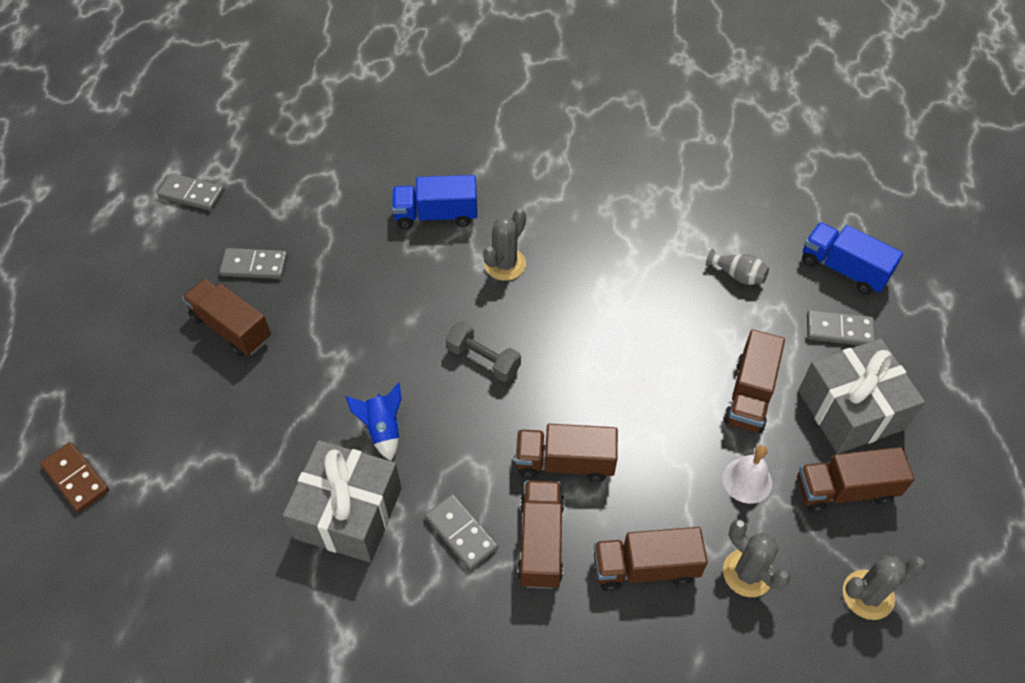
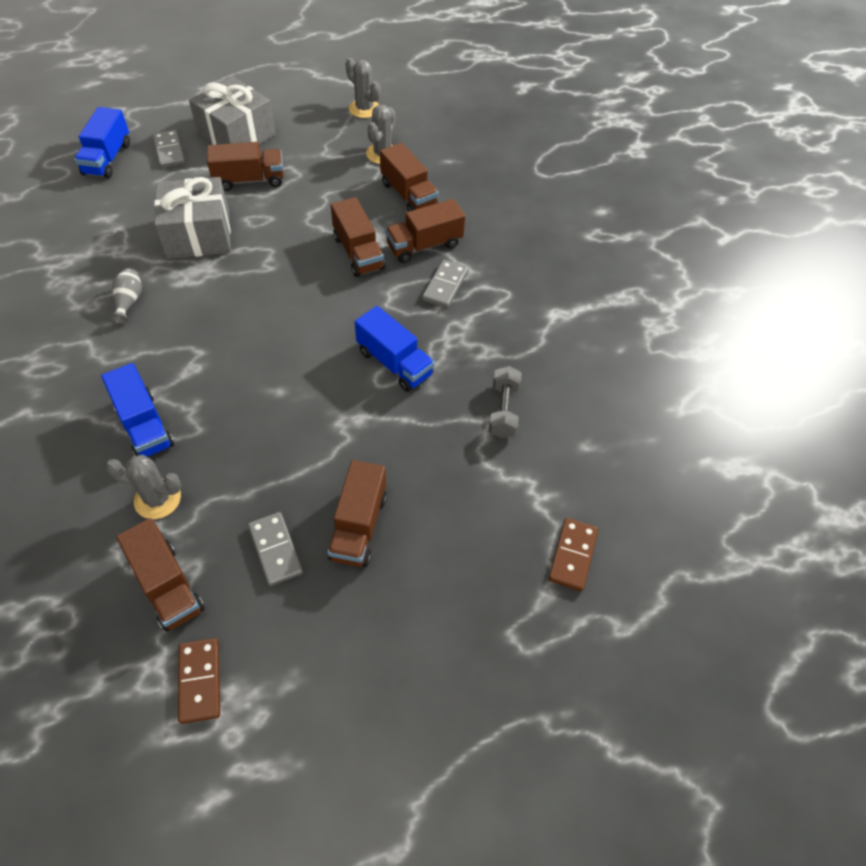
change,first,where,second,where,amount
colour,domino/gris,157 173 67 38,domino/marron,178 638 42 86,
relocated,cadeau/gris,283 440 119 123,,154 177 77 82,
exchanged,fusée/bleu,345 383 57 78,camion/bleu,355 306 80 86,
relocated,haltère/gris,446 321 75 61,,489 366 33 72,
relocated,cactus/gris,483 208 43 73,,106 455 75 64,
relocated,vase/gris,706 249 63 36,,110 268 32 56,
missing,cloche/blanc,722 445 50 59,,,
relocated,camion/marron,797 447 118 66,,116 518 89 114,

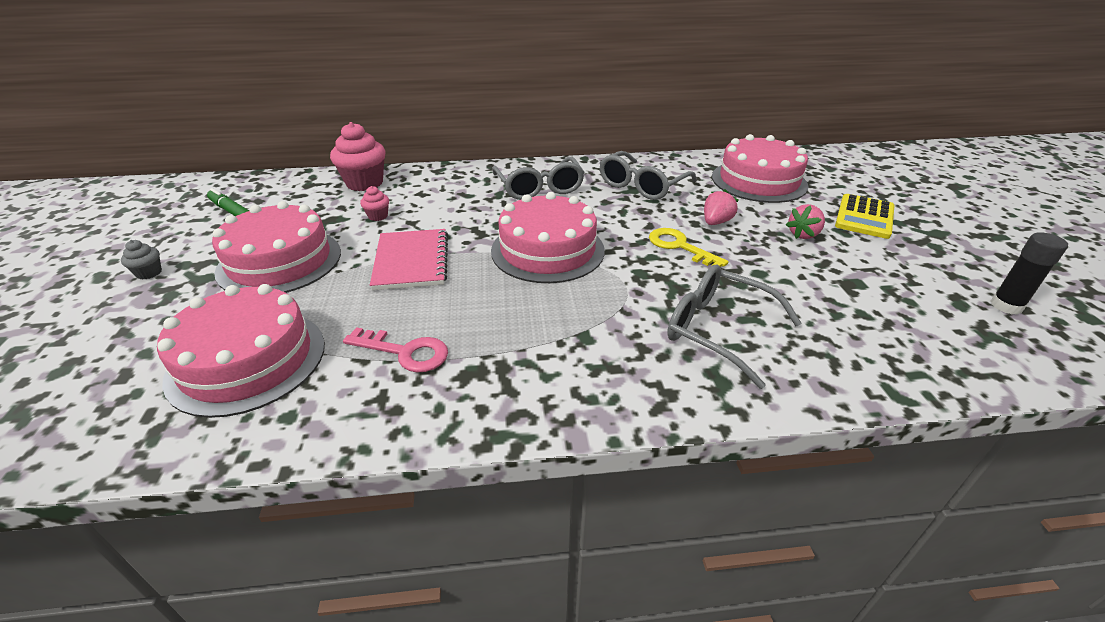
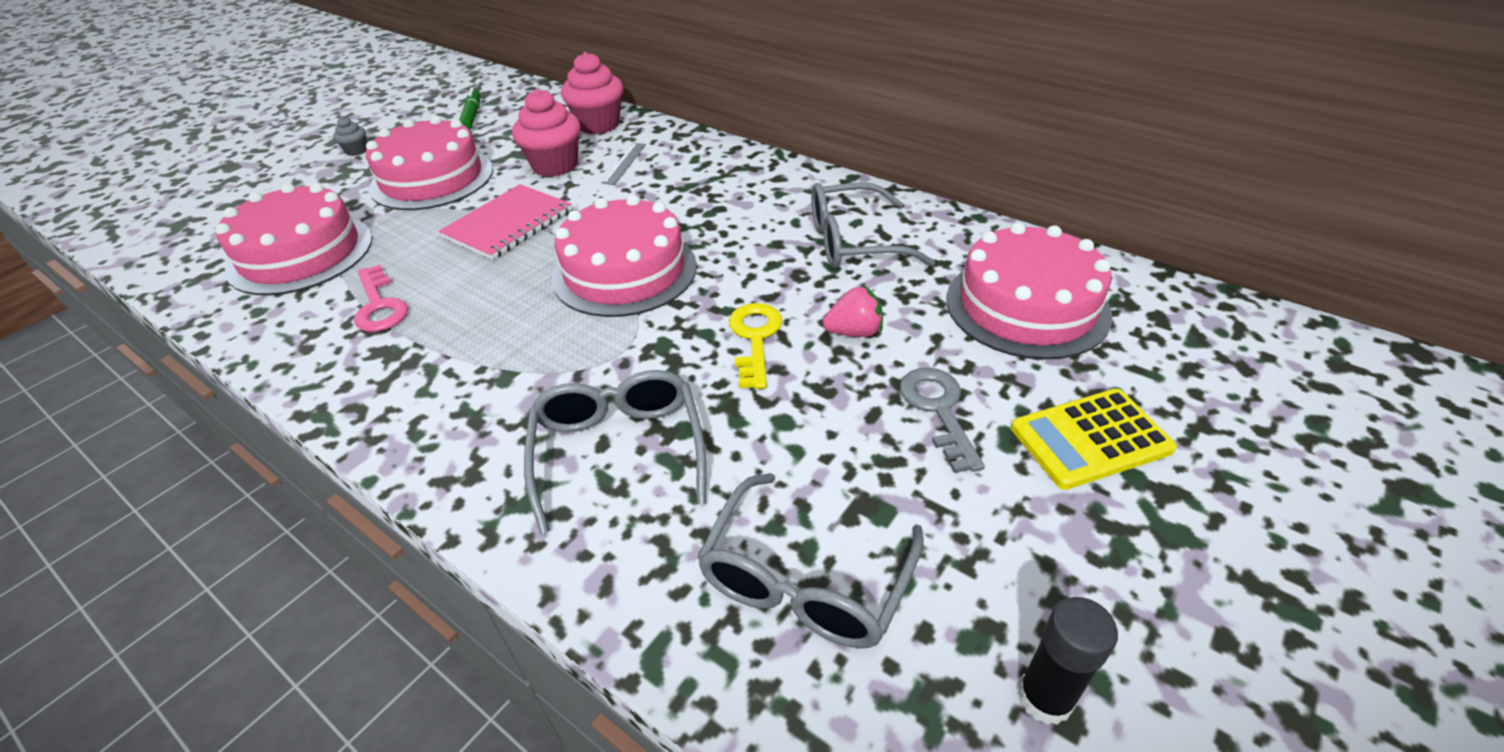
change,first,where,second,where,amount
size,muffin/rose,360 186 29 35,,512 89 69 88,x2.07
relocated,lunettes/gris,492 157 93 43,,697 473 227 175,
exchanged,fraise/rose,786 204 39 35,clé/gris,900 368 85 105,
appeared,,,règle/gris,602 143 44 42,

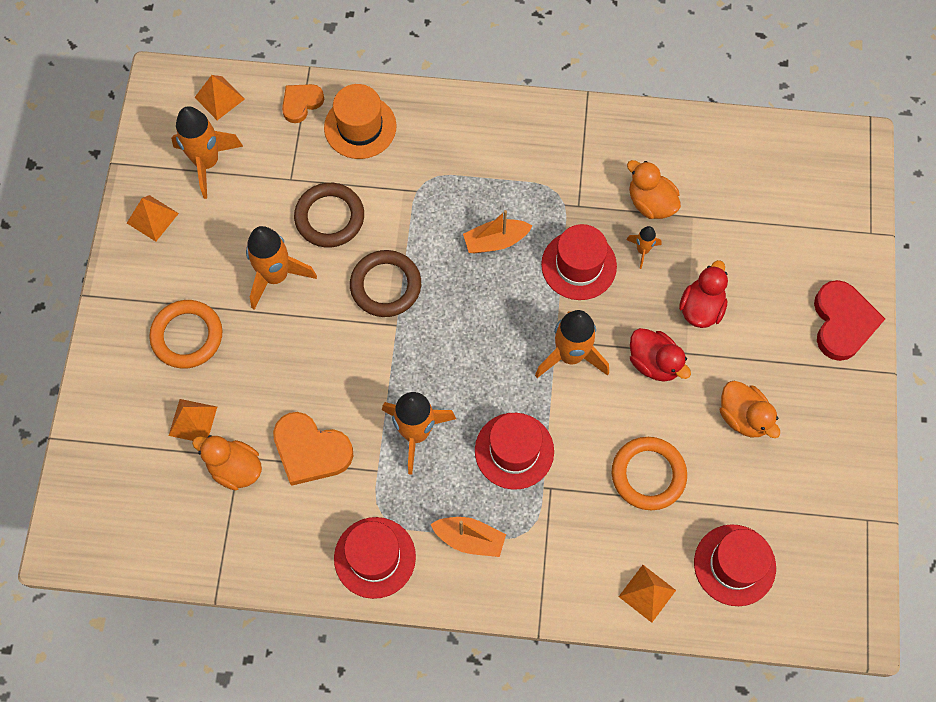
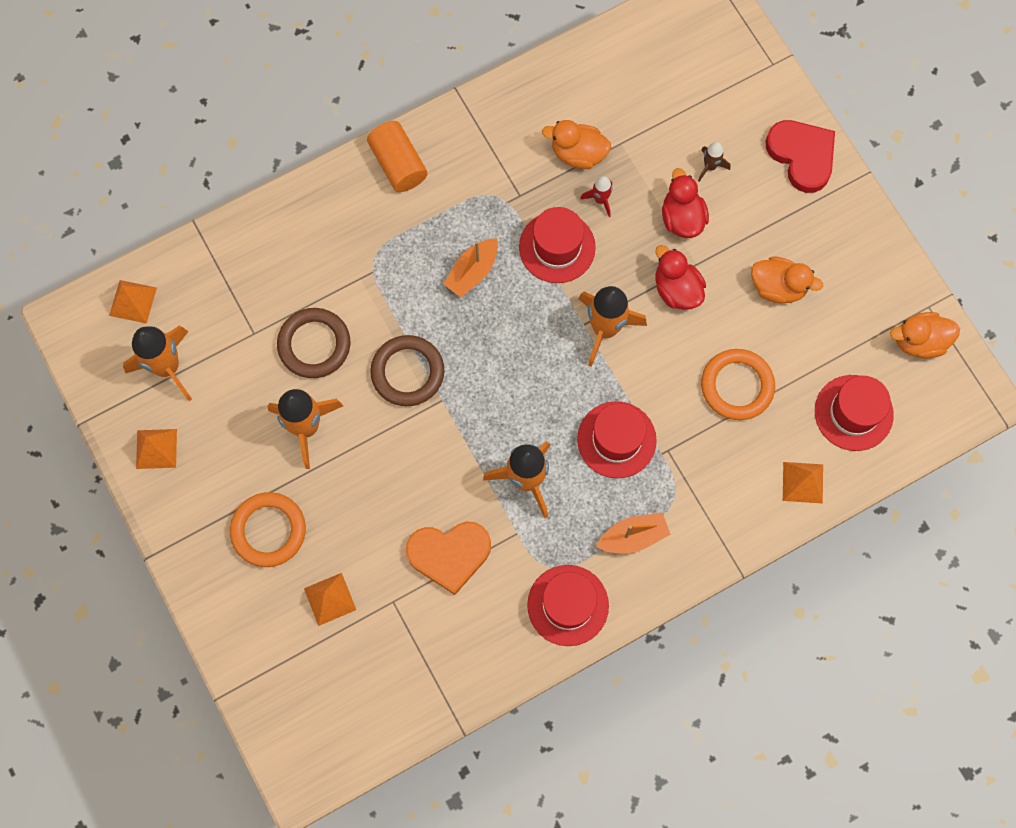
change,first,where,second,where,amount
relocated,canard/orange,192 435 70 55,,890 312 70 46,
missing,cœur/orange,282 84 42 39,,,
missing,chapeau/orange,324 84 72 75,,,
colour,fusée/orange,626 226 36 43,fusée/rouge,580 176 32 41,
spun,canard/rouge,630 328 61 54,,656 245 50 65,135 degrees counterclockwise
appeared,,,cylindre/orange,367 121 61 71,
appeared,,,fusée/marron,698 142 32 40,

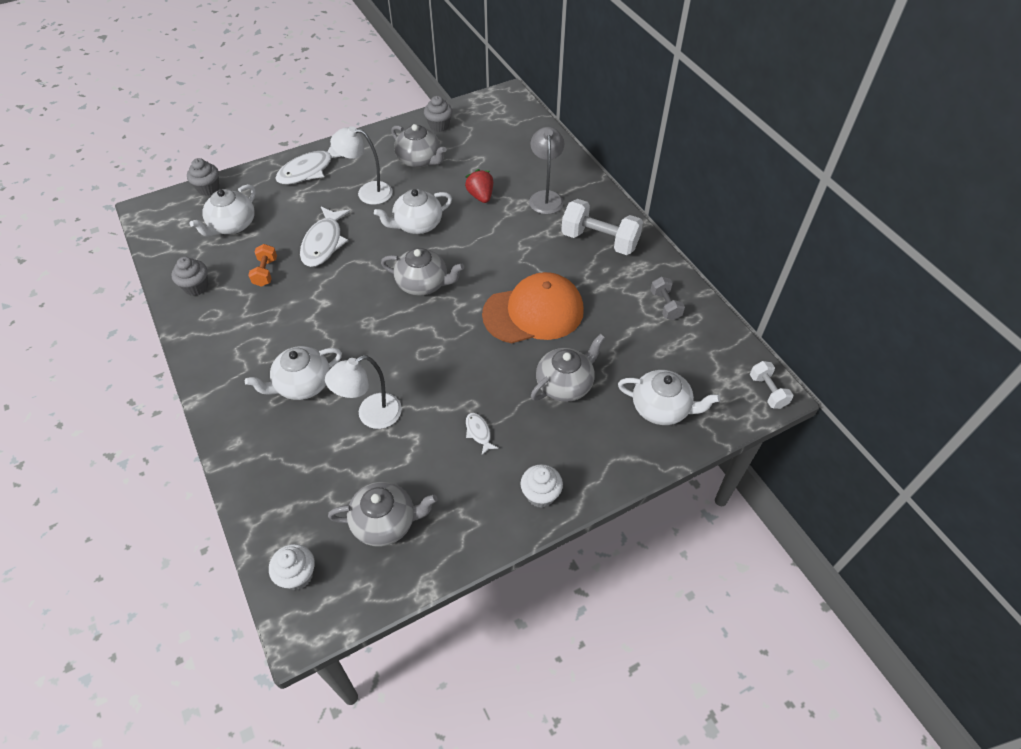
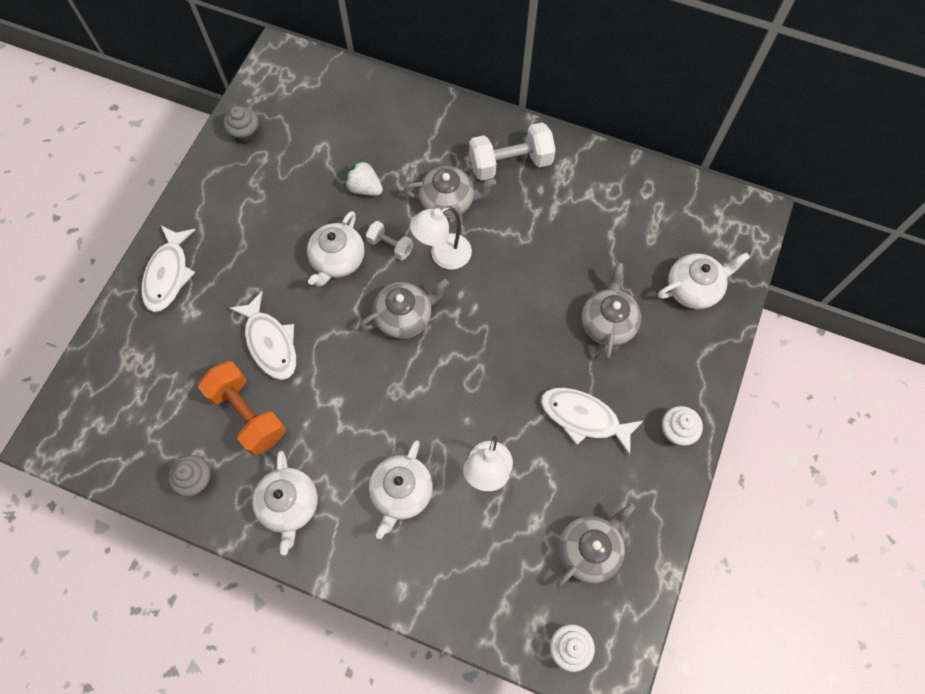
change,first,where,second,where,amount
missing,muffin/gris,187 158 32 38,,,
relocated,théière/blanc,189 184 67 52,,252 451 66 104,
size,haltère/orange,249 244 28 43,,198 361 88 94,x1.86
relocated,lampe/blanc,330 126 63 79,,410 206 62 64,
relocated,théière/gris,391 124 56 44,,403 166 93 53,
colour,fraise/rouge,465 169 28 34,fraise/blanc,345 159 38 37,
size,poisson/blanc,466 413 33 42,,541 388 102 67,x2.07
missing,casquette/orange,482 272 102 72,,,
missing,lampe/gris,529 127 35 87,,,
missing,haltère/gris,651 277 34 43,,,
relocated,haltère/blanc,750 361 43 48,,366 221 47 39,

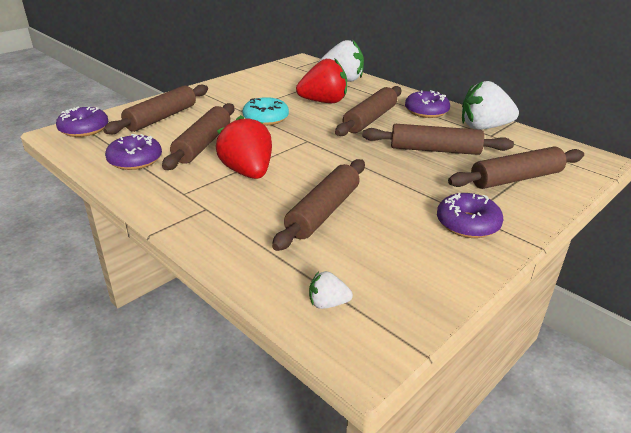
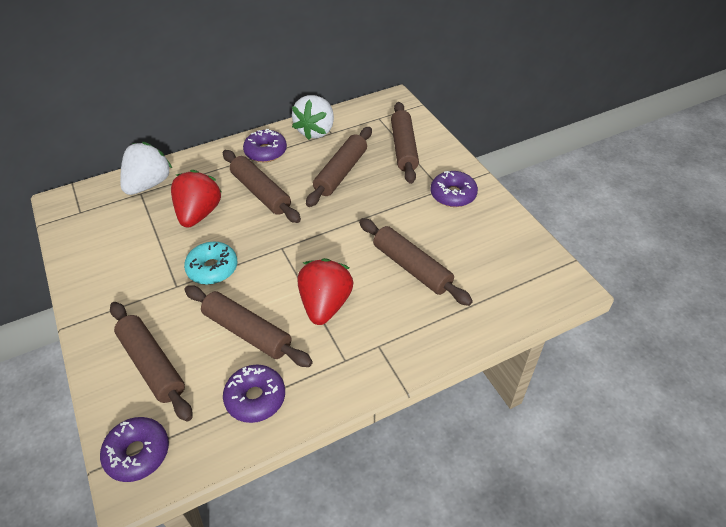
change,first,where,second,where,amount
spun,fraise/rouge,216 115 56 64,,298 258 56 67,105 degrees clockwise
missing,fraise/blanc,309 271 44 38,,,

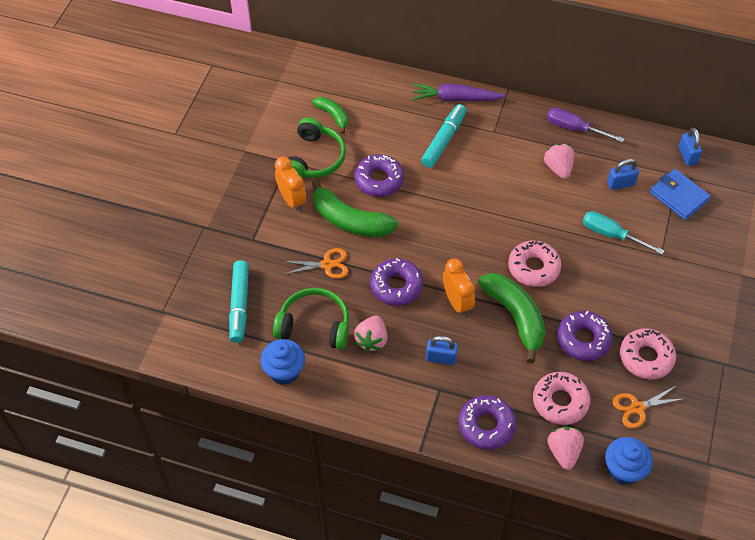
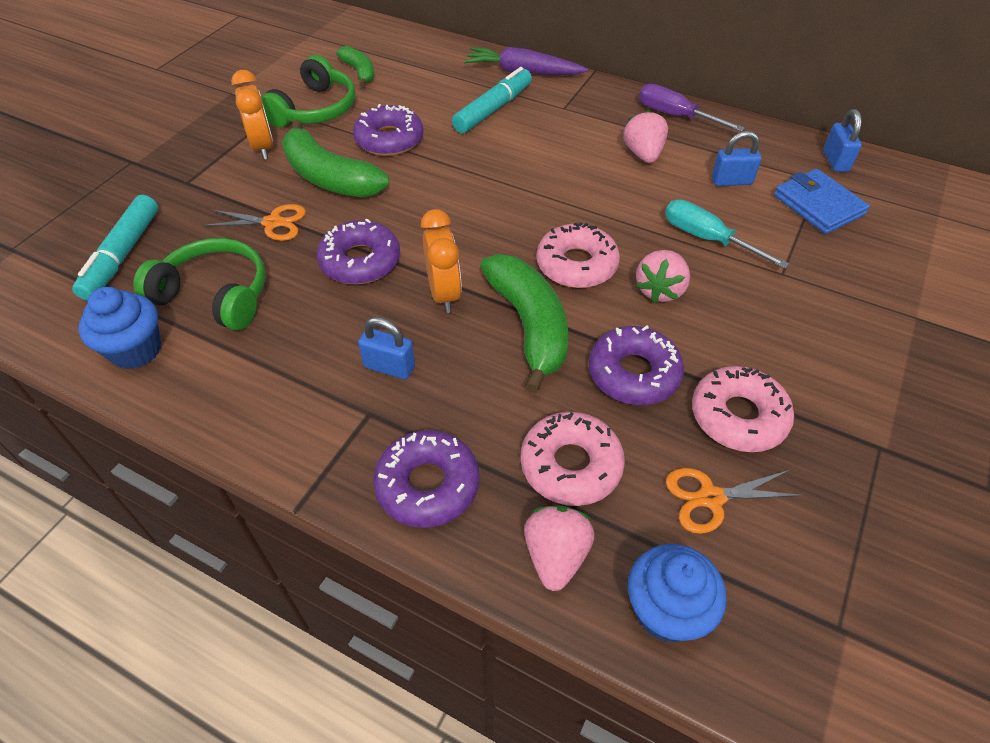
change,first,where,second,where,amount
relocated,fraise/rose,354 315 33 37,,636 250 54 53,

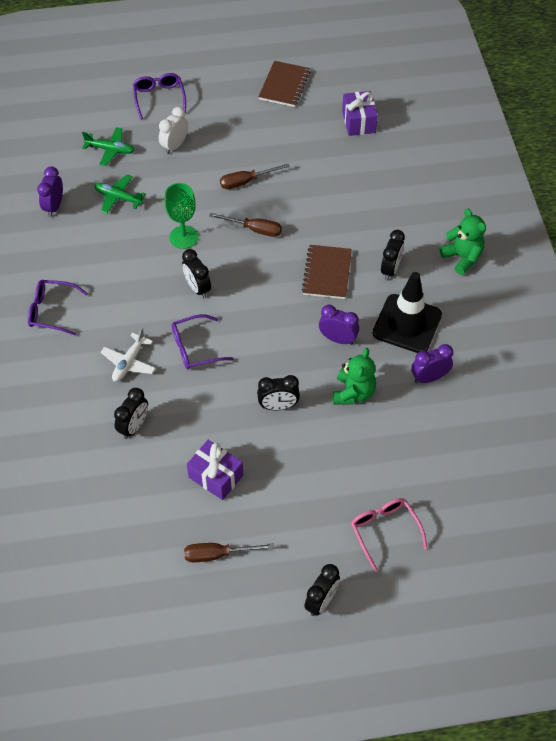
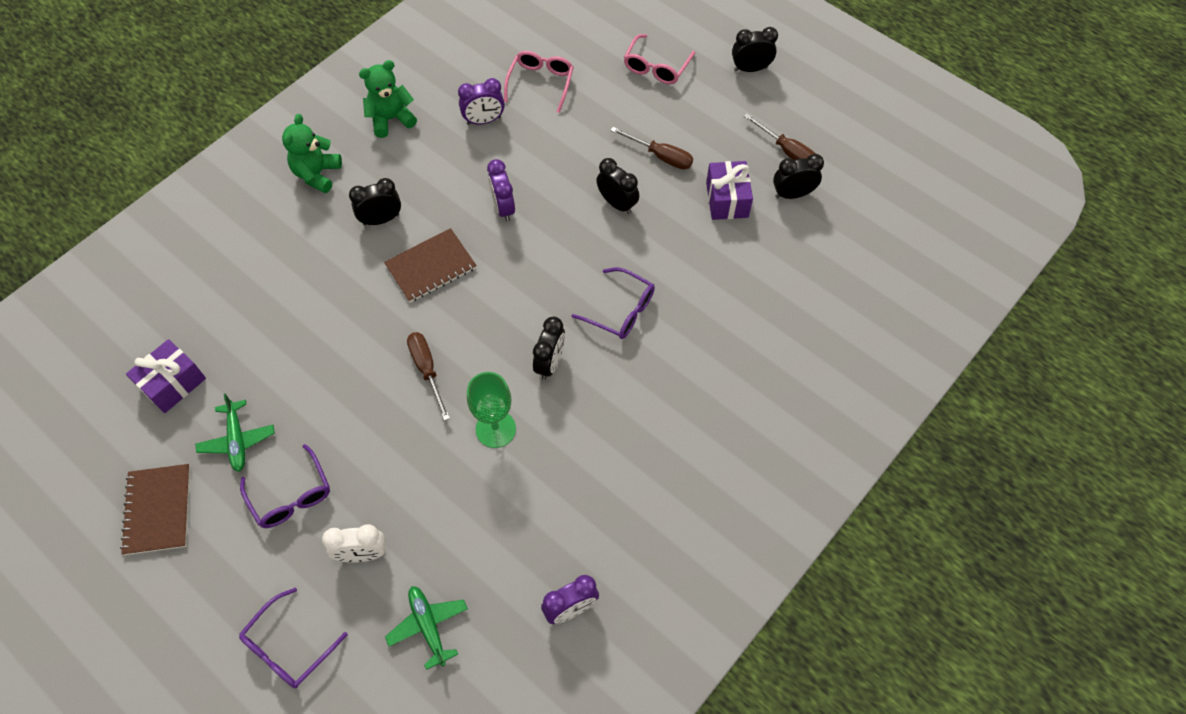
change,first,where,second,where,amount
relocated,lunettes/violet,28 280 60 56,,240 444 90 84,
relocated,avion/vert,94 174 52 40,,195 394 80 78,
missing,avion/blanc,101 328 55 54,,,
relocated,réveil/noir,114 388 34 51,,773 154 51 45,
relocated,tournevis/marron,220 164 70 25,,610 127 83 43,
spun,carnet/marron,258 61 52 46,,120 464 70 91,75 degrees counterclockwise
relocated,ours en peluche/vert,333 348 43 57,,359 60 58 78,
missing,cône de chantier/noir,372 272 70 81,,,
spun,réveil/violet,411 344 42 39,,458 78 47 47,45 degrees counterclockwise
appeared,,,lunettes/rose,504 51 70 62,

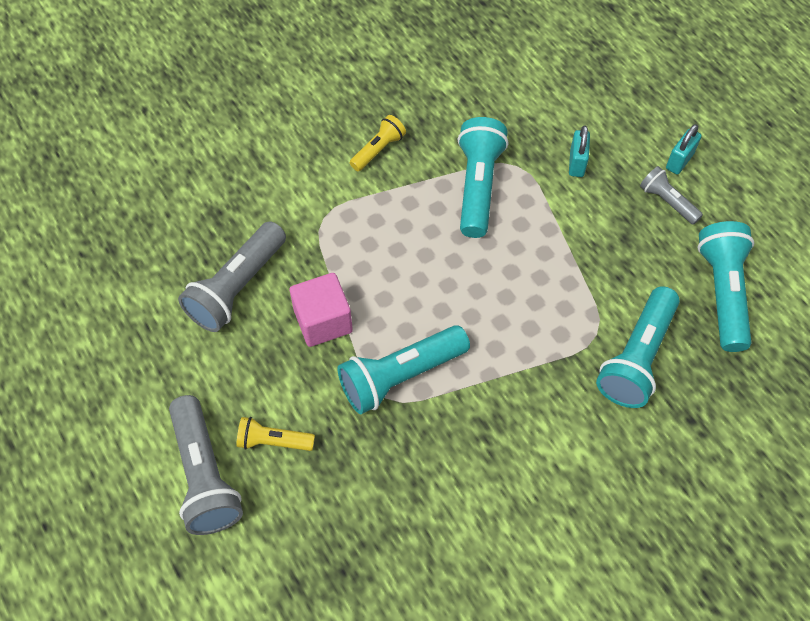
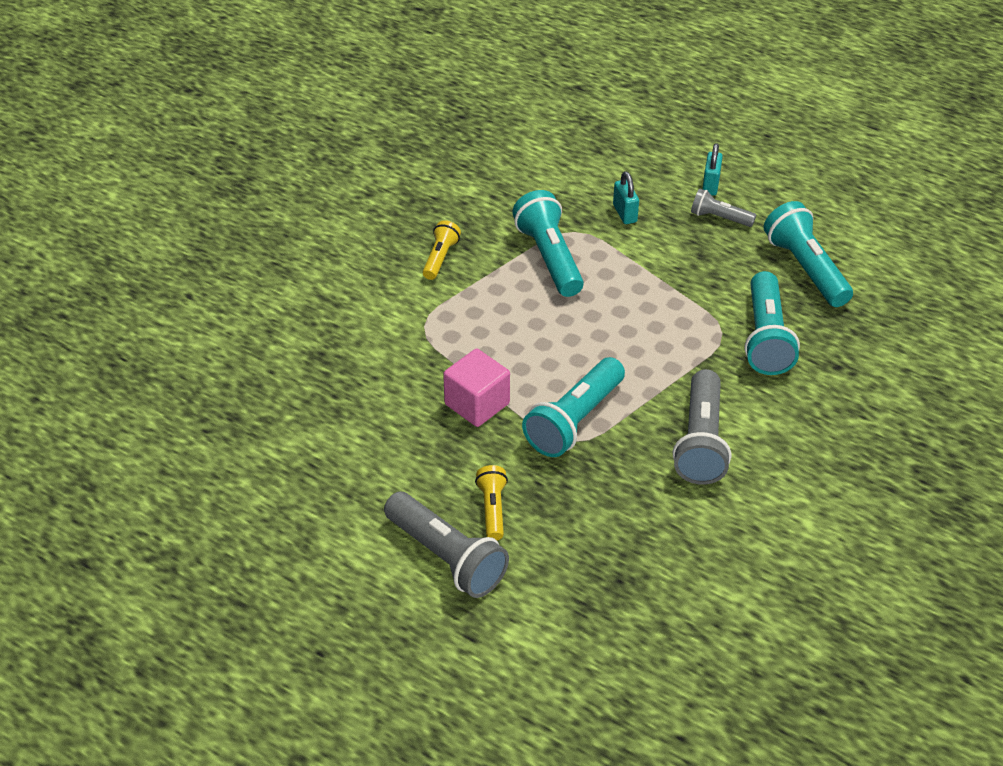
change,first,where,second,where,amount
relocated,lampe de poche/gris,178 221 108 111,,673 369 58 116,
spun,lampe de poche/jaune,236 417 79 34,,475 465 33 75,105 degrees clockwise

